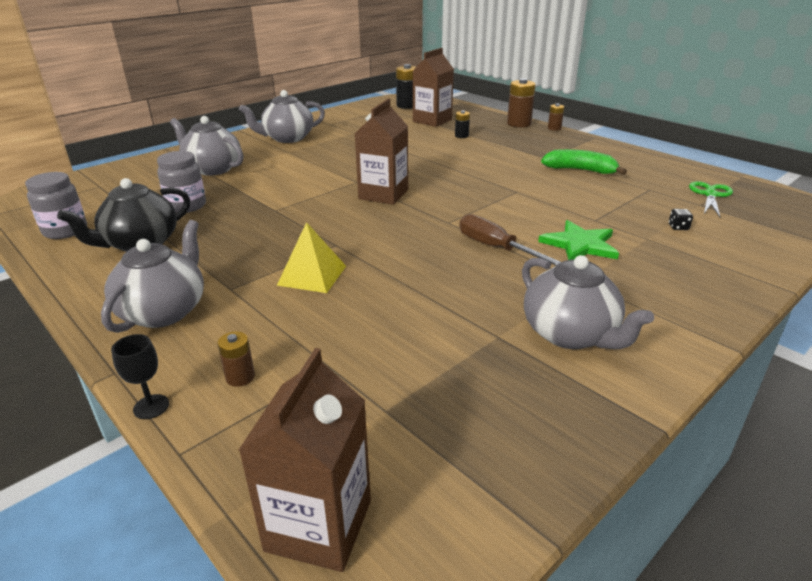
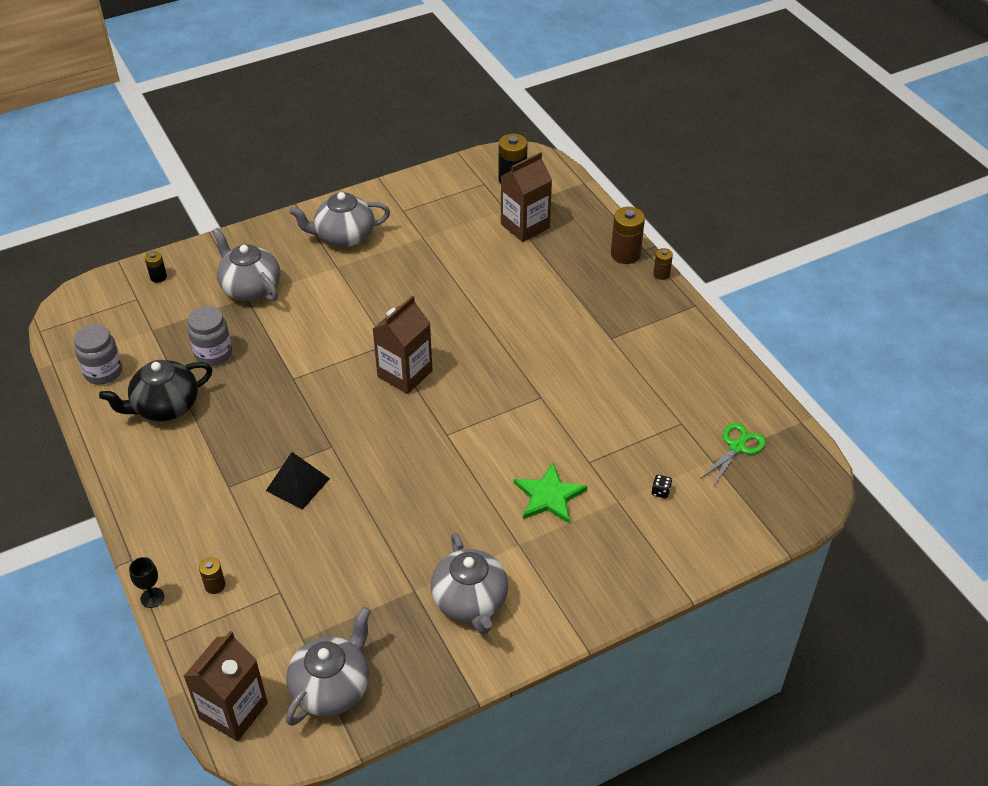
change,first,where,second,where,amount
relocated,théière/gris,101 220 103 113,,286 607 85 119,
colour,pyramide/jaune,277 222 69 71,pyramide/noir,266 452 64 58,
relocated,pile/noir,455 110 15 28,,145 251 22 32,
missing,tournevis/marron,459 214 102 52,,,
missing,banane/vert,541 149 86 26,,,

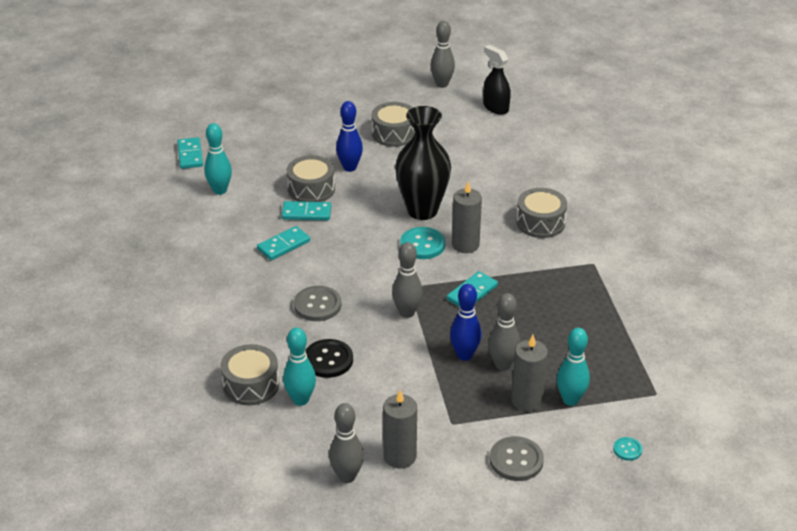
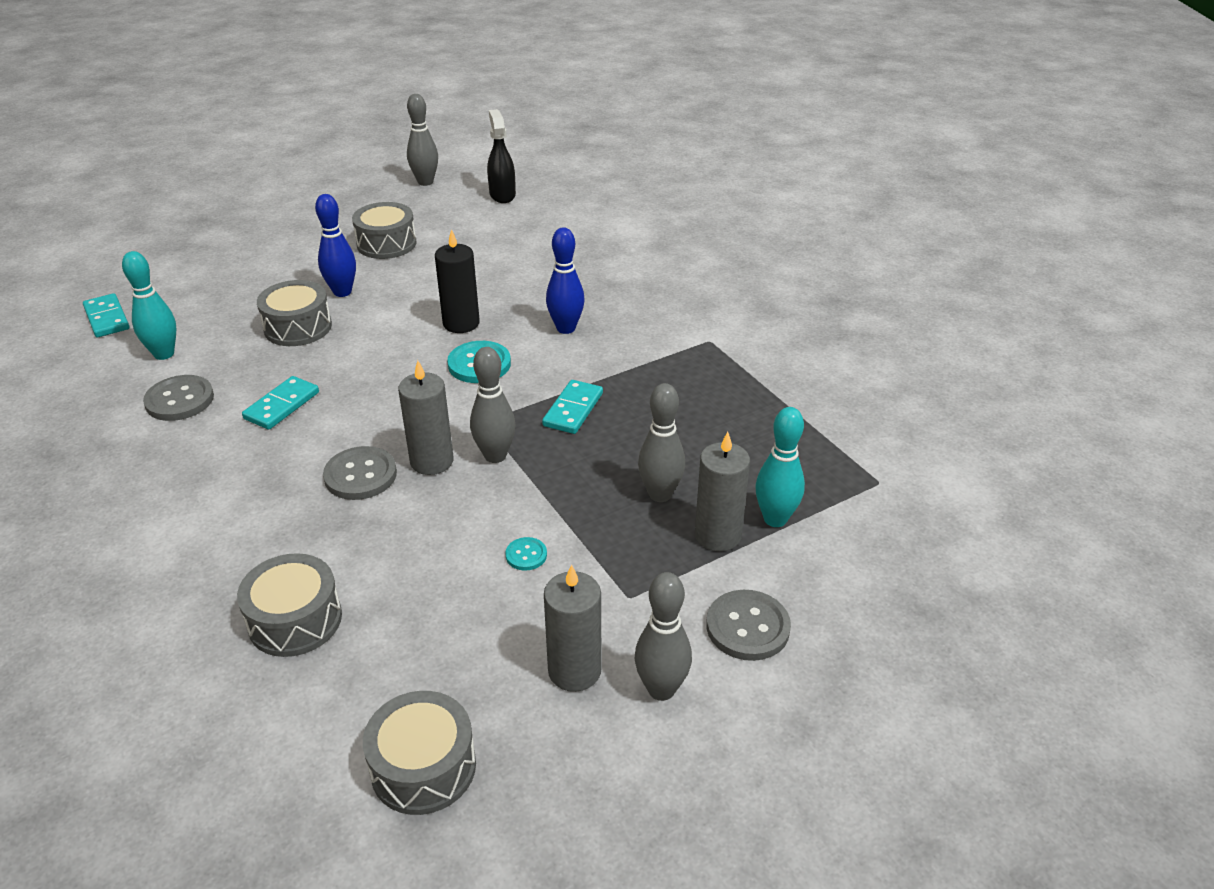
change,first,where,second,where,amount
missing,domino/turquoise,282 201 49 20,,,
missing,quille/turquoise,283 328 33 78,,,
missing,bouton/noir,305 339 48 39,,,
relocated,quille/gris,329 403 35 80,,635 572 57 129,
exchanged,vase/noir,395 106 56 114,bougie/noir,435 229 45 104,
relocated,quille/bleu,450 284 32 77,,546 227 38 107,
relocated,bougie/gris,452 181 30 72,,398 360 55 115,
spun,vaporisateur/noir,483 45 28 70,,487 109 29 94,45 degrees clockwise
relocated,tambour/gris,516 188 51 50,,363 691 113 124,
relocated,bouton/turquoise,613 437 29 24,,505 537 42 34,
appeared,,,bouton/gris,143 375 71 46,

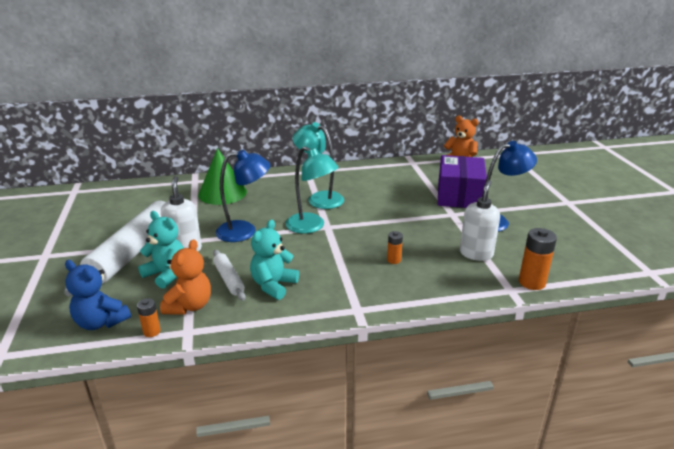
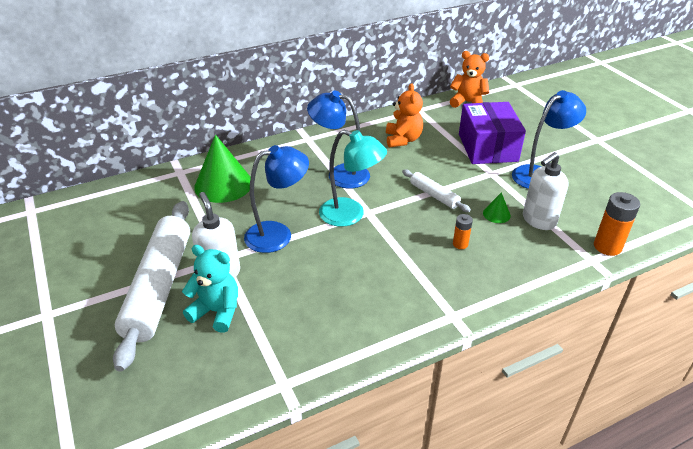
change,first,where,second,where,amount
missing,ours en peluche/bleu,65 260 66 70,,,
missing,pile/orange,137 298 24 39,,,
relocated,ours en peluche/orange,160 239 51 75,,386 83 37 65,
relocated,rouleau à pâtisserie/blanc,213 250 33 51,,402 169 69 43,
missing,ours en peluche/turquoise,250 220 49 80,,,
colour,lampe/turquoise,292 122 52 87,lampe/bleu,307 90 63 99,
spun,distributeur de savon/blanc,460 180 40 81,,523 152 46 78,135 degrees counterclockwise
appeared,,,cône/vert,483 192 28 31,

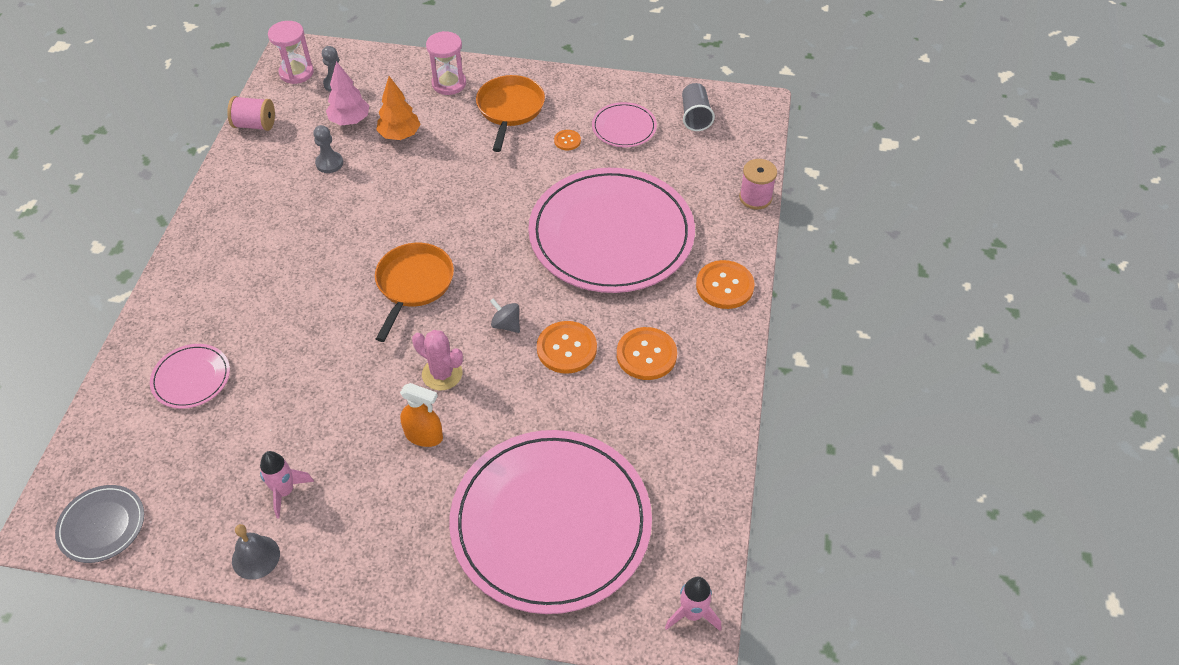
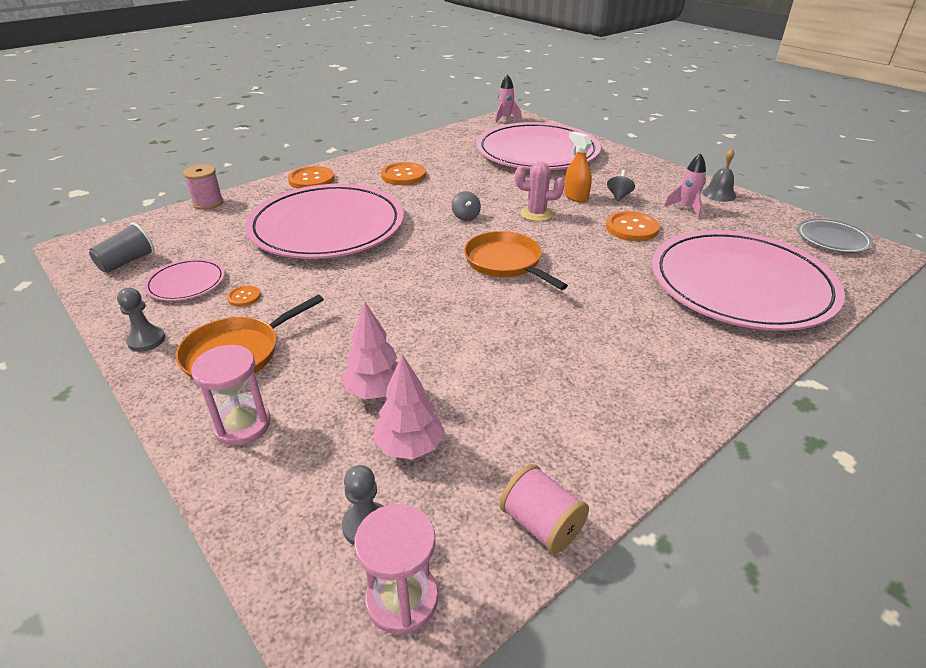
change,first,where,second,where,amount
size,assiette/rose,150 344 80 65,,652 230 193 101,x2.35
relocated,pion/gris,313 125 30 48,,117 288 48 64,
spun,poêle/orange,375 243 79 99,,464 231 104 59,90 degrees clockwise
colour,arbre/orange,376 76 45 64,arbre/rose,341 302 57 97,
spun,cactus/rose,412 330 51 61,,515 162 50 59,60 degrees counterclockwise
relocated,bouton/orange,537 321 60 53,,606 211 54 30,
appeared,,,toupie/gris,607 170 28 31,

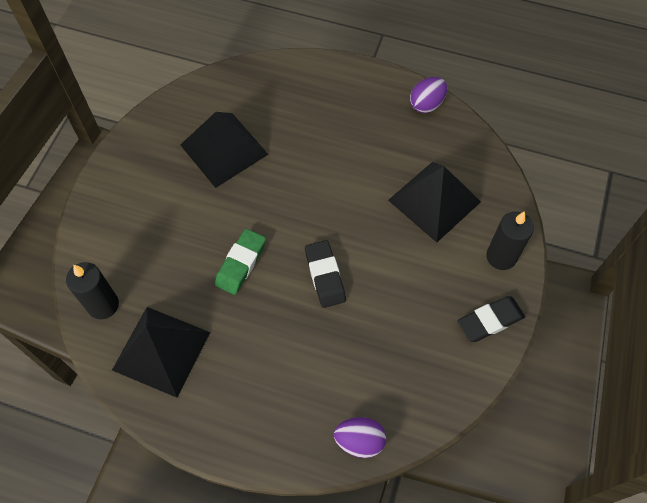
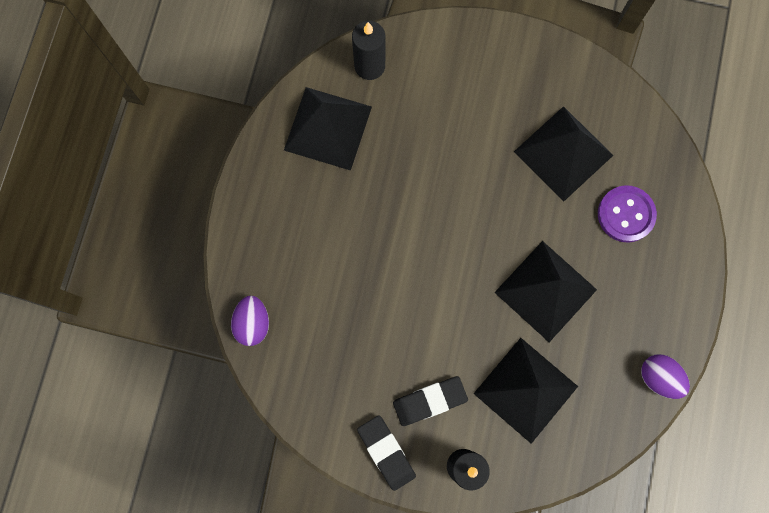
change,first,where,second,where,amount
missing,gomme/vert,215 229 51 66,,,
relocated,gomme/noir,305 240 41 68,,393 376 75 50,
appeared,,,pyramide/noir,494 241 103 101,
appeared,,,bouton/violet,598 185 59 58,

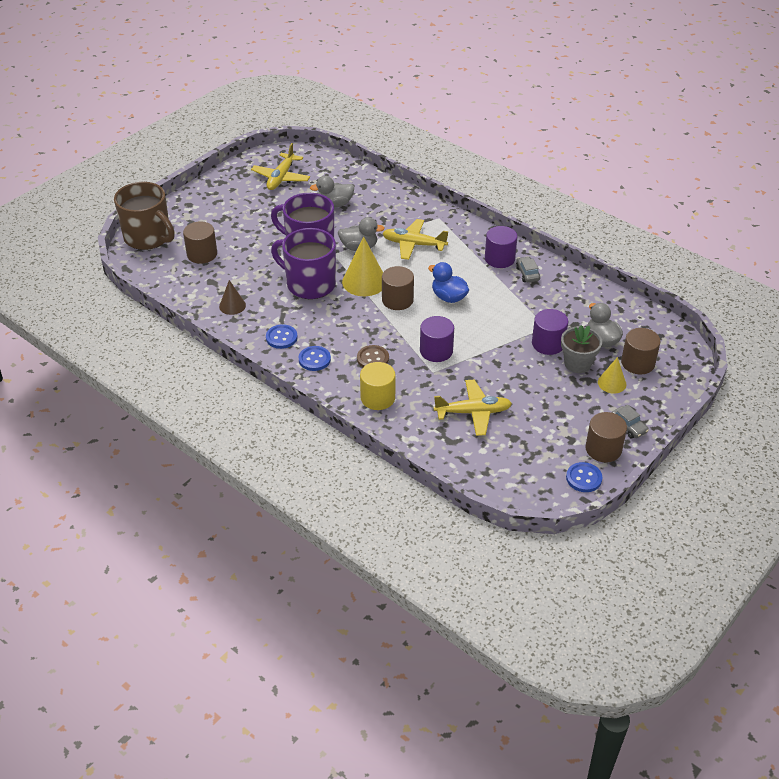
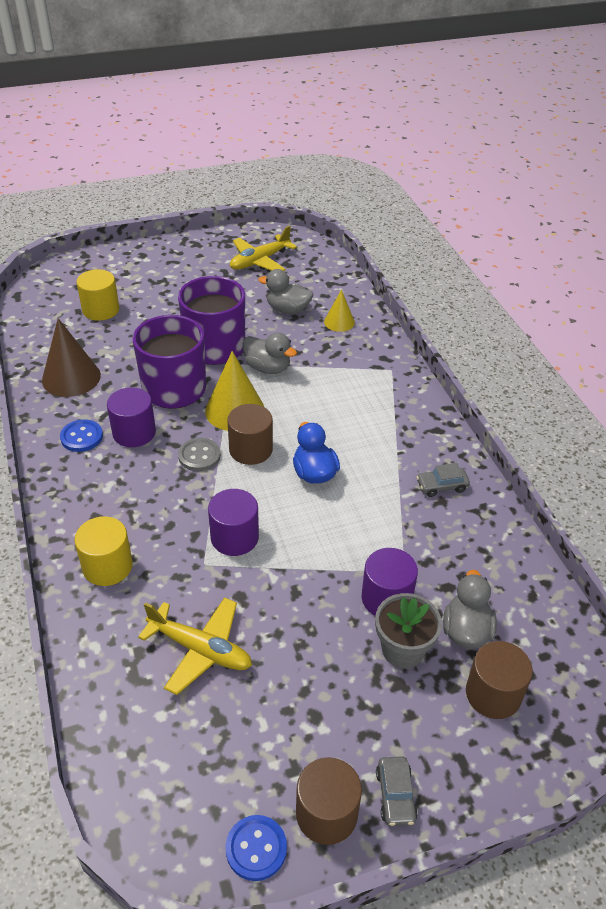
change,first,where,second,where,amount
missing,tasse/marron,114 182 61 68,,,
colour,cylindre/marron,183 221 34 43,cylindre/jaune,77 269 42 52,
size,cône/marron,219 280 27 35,,42 318 59 79,x1.72
missing,bouton/bleu,299 346 32 25,,,
missing,bouton/marron,357 345 32 23,,,
missing,avion/jaune,382 219 66 41,,,
relocated,cylindre/violet,485 226 32 42,,107 387 49 60,
spun,voiture/gris,516 256 24 26,,416 463 54 34,120 degrees counterclockwise
relocated,cône/jaune,598 357 28 37,,324 289 31 43,
appeared,,,bouton/gris,178 438 43 33,

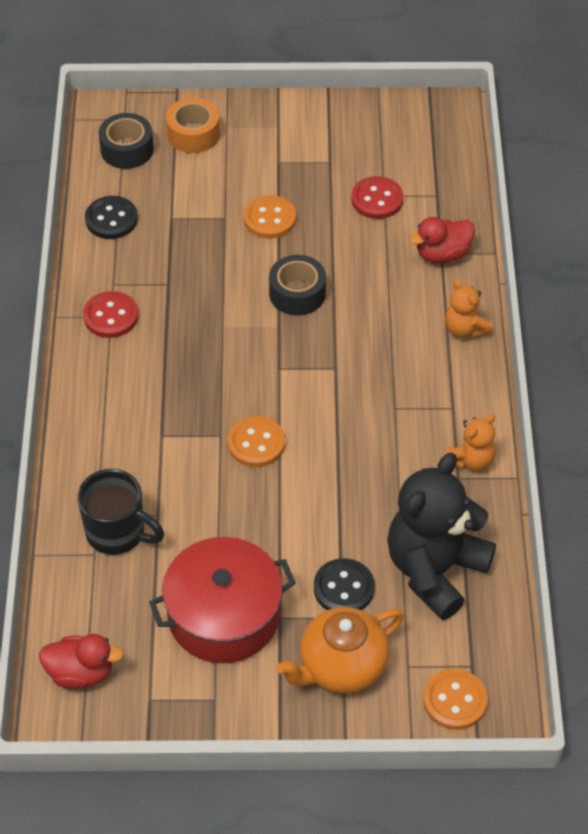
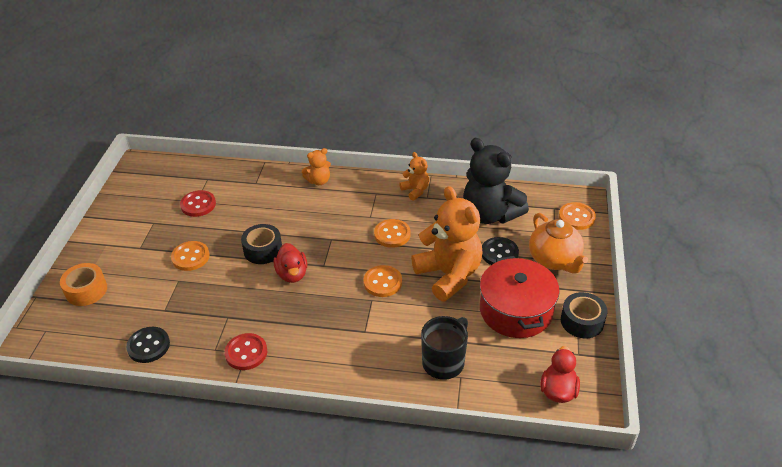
change,first,where,second,where,amount
relocated,ruban adhésif/noir,99 113 55 56,,561 292 46 46,
relocated,canard/rouge,409 217 66 46,,273 243 34 40,
appeared,,,bouton/orange,374 219 37 29,
appeared,,,ours en peluche/orange,411 186 72 115,

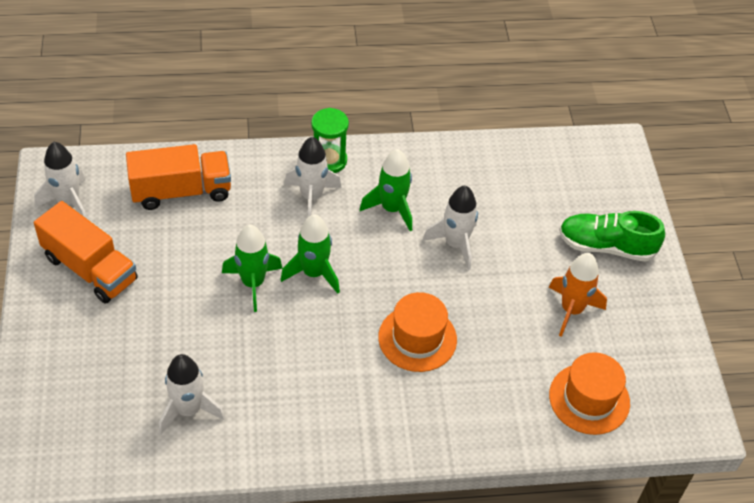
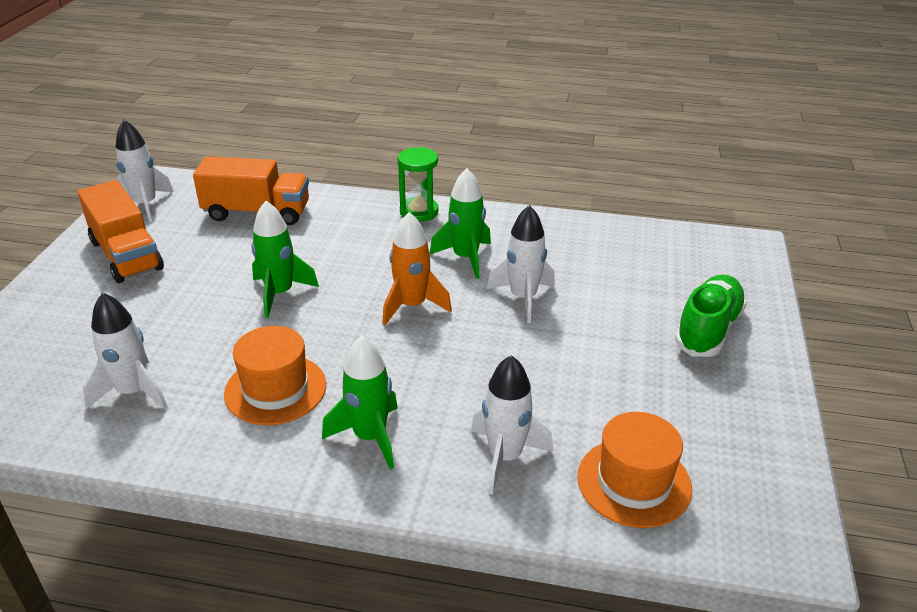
change,first,where,second,where,amount
relocated,fusée/vert,281 214 59 80,,322 336 76 134,
relocated,fusée/blanc,284 137 57 80,,471 355 82 139,
relocated,chapeau/orange,378 292 79 80,,224 326 102 99,
relocated,fusée/orange,548 253 59 84,,382 212 70 113,
spun,chaussure/vert,559 211 106 51,,675 275 72 82,90 degrees clockwise

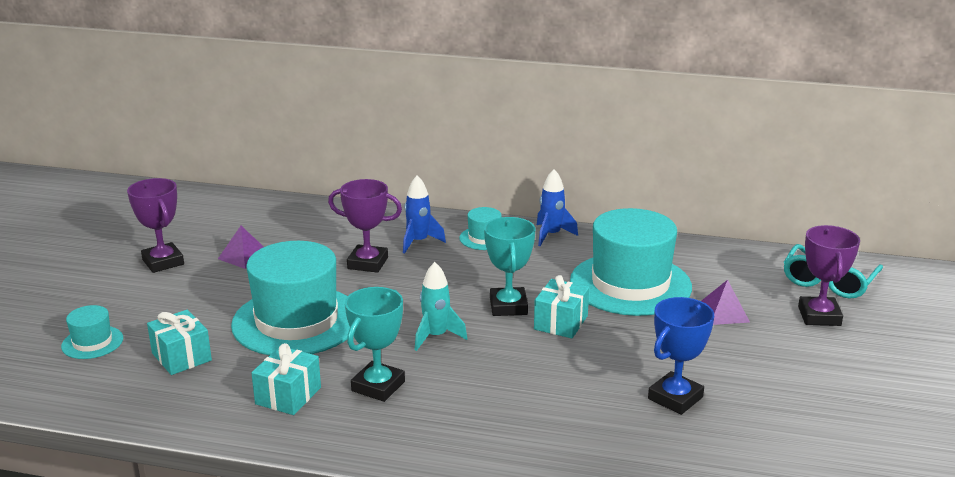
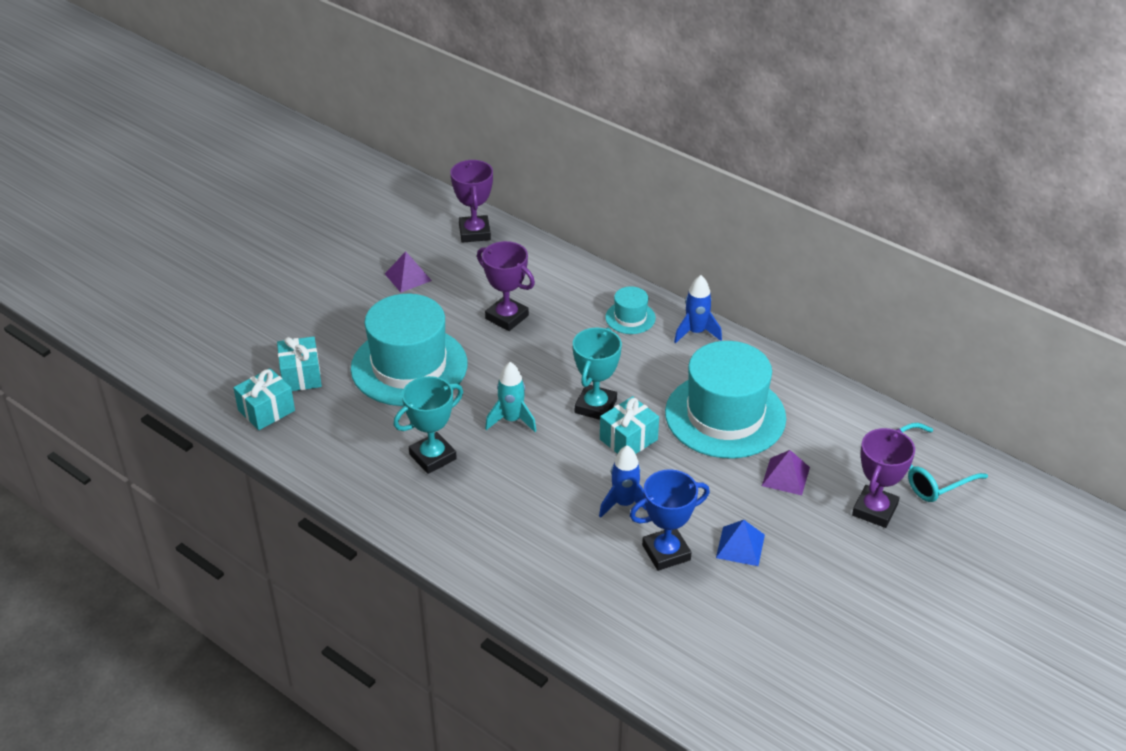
change,first,where,second,where,amount
missing,chapeau/turquoise,61 305 62 54,,,
relocated,trophée/violet,127 178 57 95,,450 160 43 83,
relocated,cadeau/turquoise,251 343 70 72,,233 368 62 62,
relocated,fusée/bleu,403 175 43 79,,599 445 48 73,
appeared,,,pyramide/bleu,716 520 49 46,

